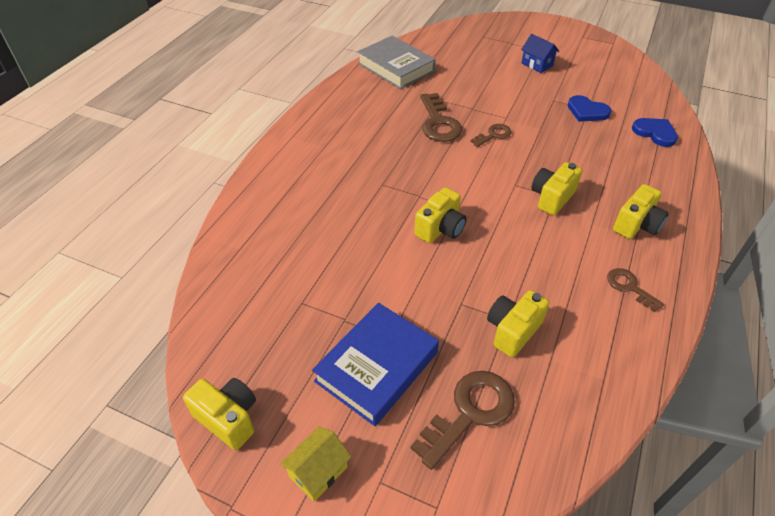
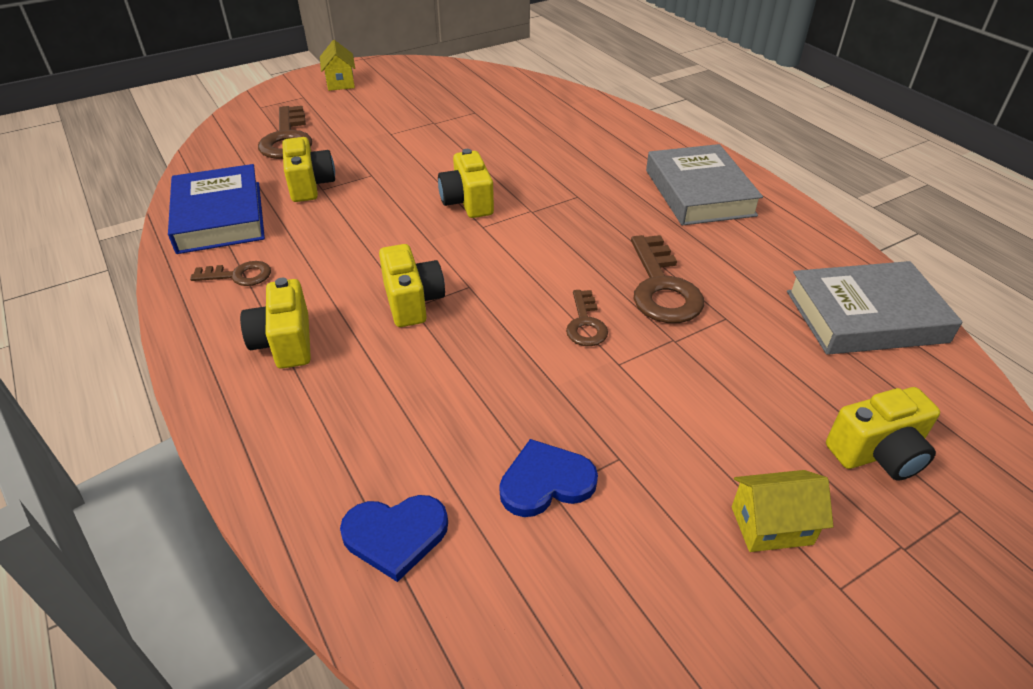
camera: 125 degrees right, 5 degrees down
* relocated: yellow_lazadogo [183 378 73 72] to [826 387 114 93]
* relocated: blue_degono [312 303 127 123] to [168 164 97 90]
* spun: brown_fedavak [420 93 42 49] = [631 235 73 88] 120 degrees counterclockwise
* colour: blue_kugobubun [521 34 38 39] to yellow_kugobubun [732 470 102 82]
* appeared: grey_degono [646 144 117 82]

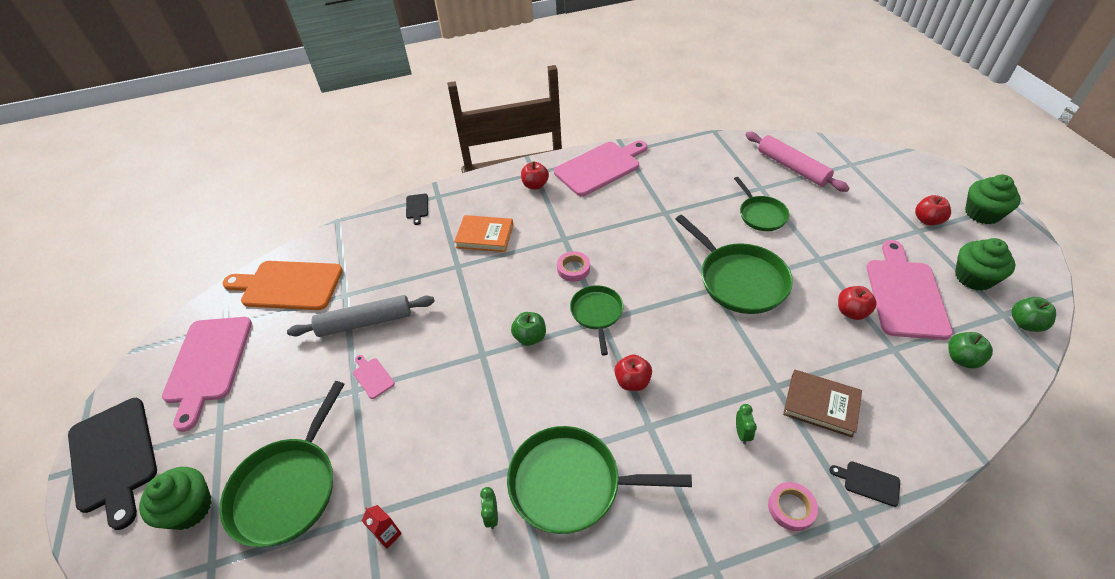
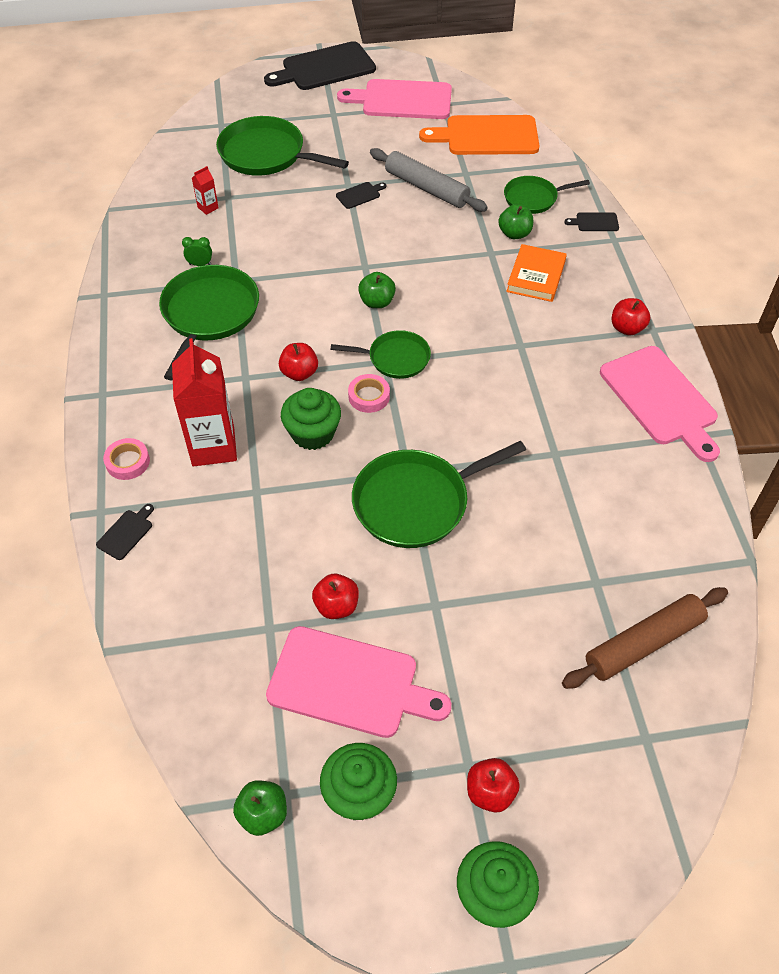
camera: 95 degrees right, 5 degrees up
* relocated: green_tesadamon [139 467 73 63] to [281 388 60 62]
* spun: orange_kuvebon [223 261 120 49] = [419 115 120 40] 105 degrees counterclockwise
* spun: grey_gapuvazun [287 295 148 42] = [370 148 118 64] 45 degrees counterclockwise
* colour: pink_kuvebon [353 355 42 44] to black_kuvebon [336 182 50 27]
* relocated: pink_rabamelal [557 251 33 31] to [348 374 42 39]
* relocated: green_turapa [734 177 55 54] to [504 176 86 38]
* exchanged: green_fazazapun [736 404 21 40] to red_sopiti [172 338 65 128]
* colour: pink_gapuvazun [746 132 103 60] to brown_gapuvazun [562 587 166 102]
* missing: brown_degono [783 370 79 68]
* relocated: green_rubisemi [948 332 45 37] to [498 204 35 35]

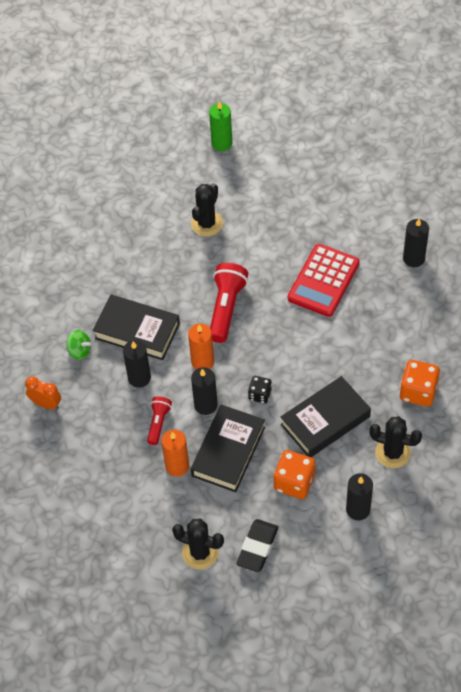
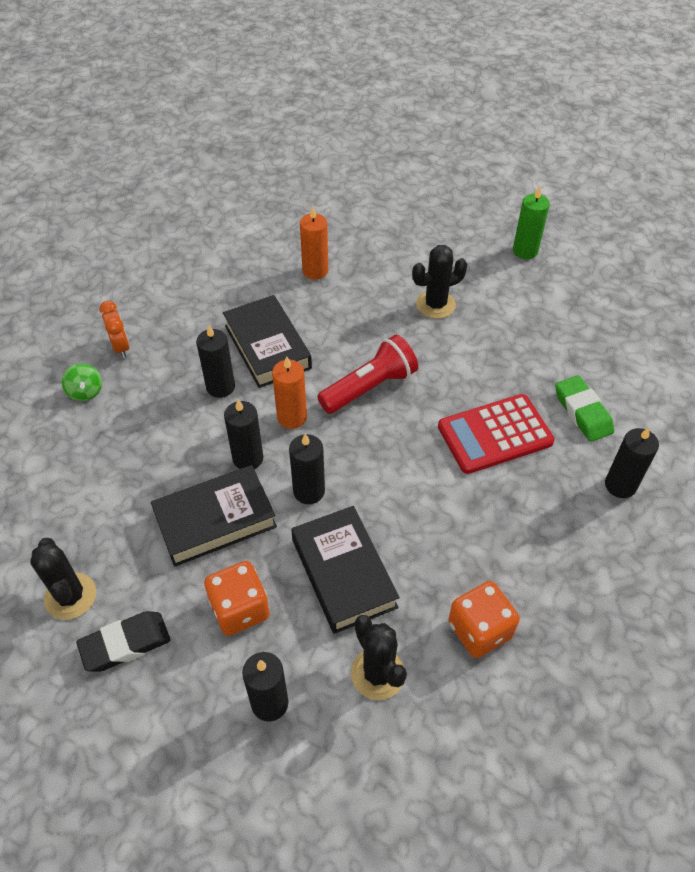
camera: 40 degrees right, 5 degrees down
* relocated: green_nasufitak [67 330 24 30] to [62 363 40 38]
* missing: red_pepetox [147 396 25 49]
* relocated: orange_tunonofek [161 429 28 48] to [300 207 28 73]
* exchanged: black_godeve [248 376 24 28] to black_tunonofek [289 434 36 70]
* spun: black_degono [281 376 90 81] = [291 506 109 128] 60 degrees clockwise
* appeared: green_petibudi [555 375 59 67]

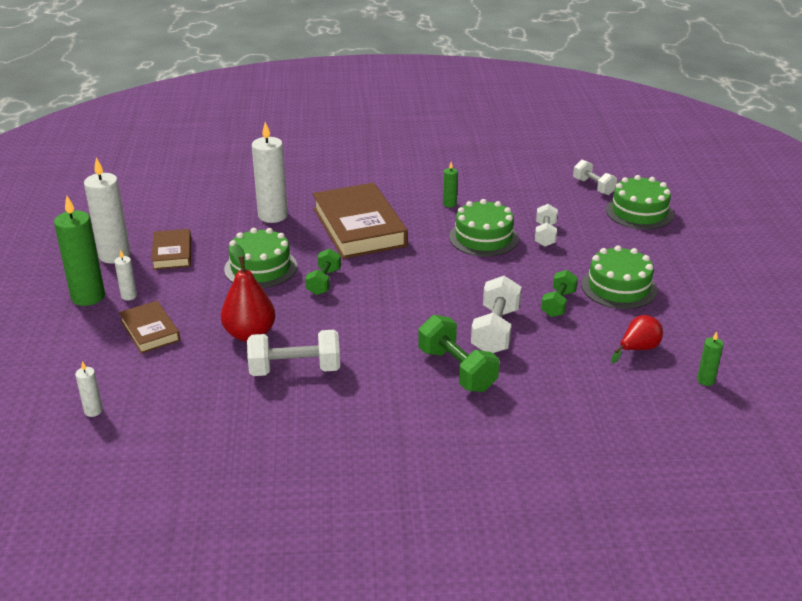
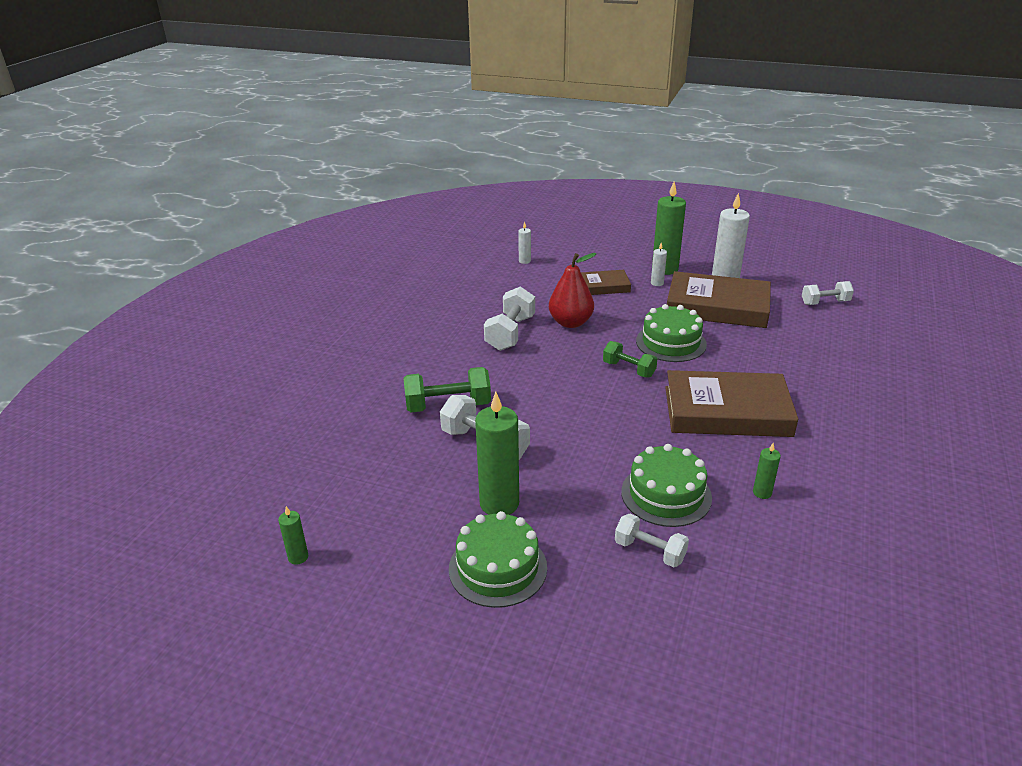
camera: 115 degrees right, 0 degrees up
* size: brown_degono [151 229 40 41] = [667 271 104 57] x1.90
* missing: white_tunonofek [252 122 36 101]
* exchanged: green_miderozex [541 270 37 47] to green_tunonofek [475 392 44 123]
* relocated: white_miderozex [573 160 44 35] to [802 281 52 24]
* missing: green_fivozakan [606 175 68 55]
* missing: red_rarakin [611 315 52 48]

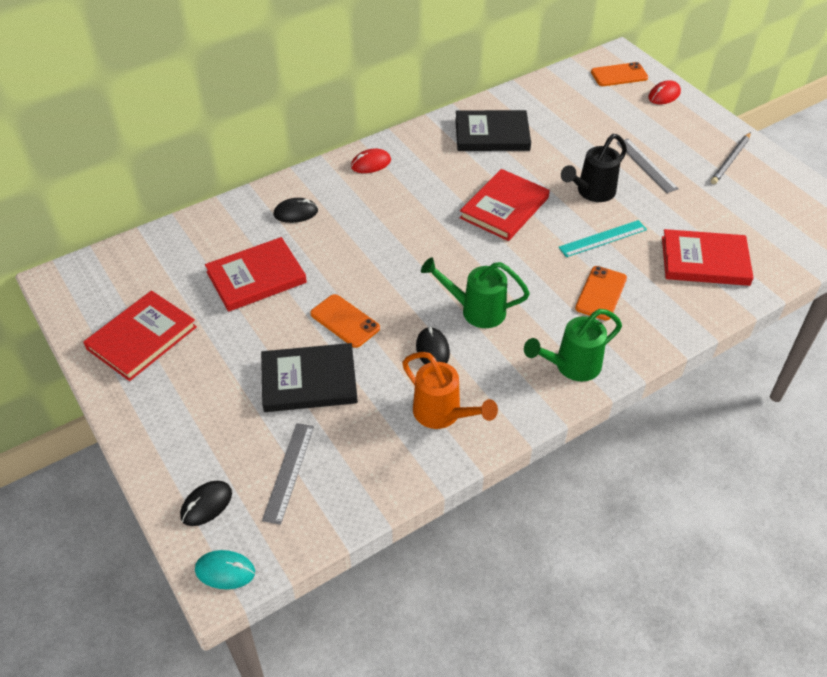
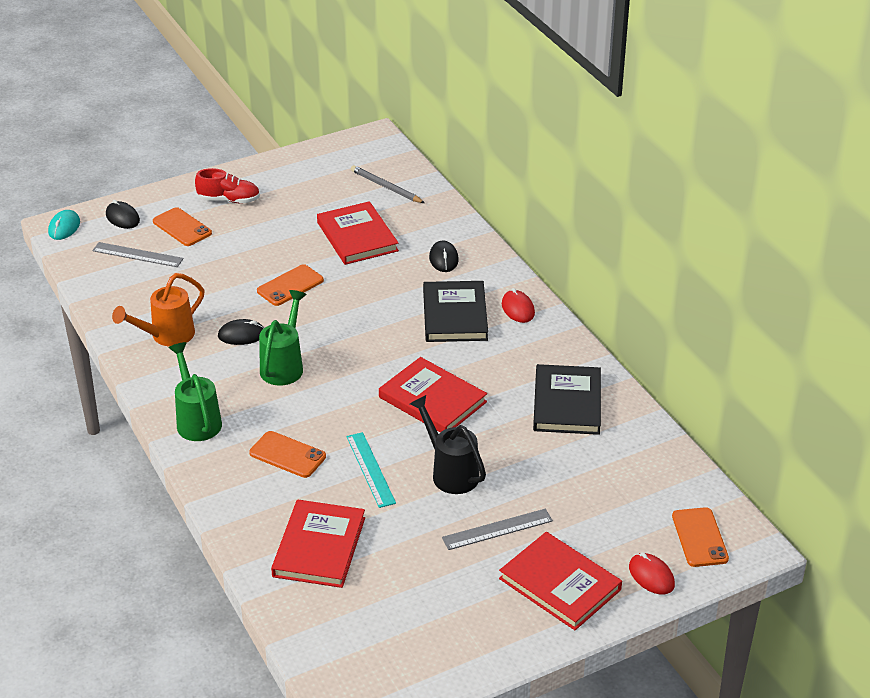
camera: 95 degrees right, 10 degrees down
* relocated: red_degono [83 290 114 91] to [499 532 123 98]
* relocated: black_degono [261 343 97 69] to [423 281 65 61]
* relocated: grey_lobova [711 132 40 52] to [351 165 74 38]
* appeared: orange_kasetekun [153 207 59 39]
* appeared: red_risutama [195 168 65 35]

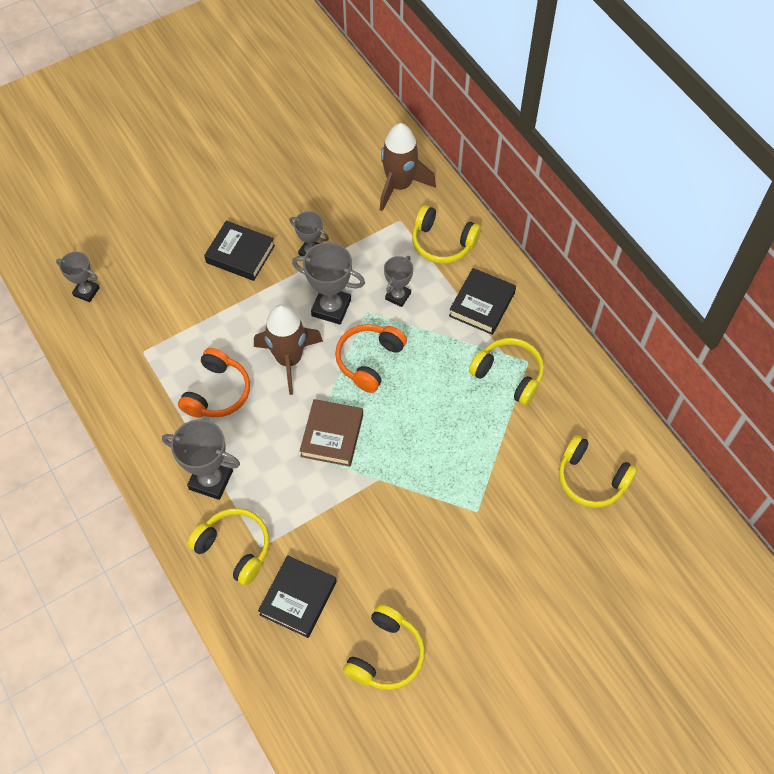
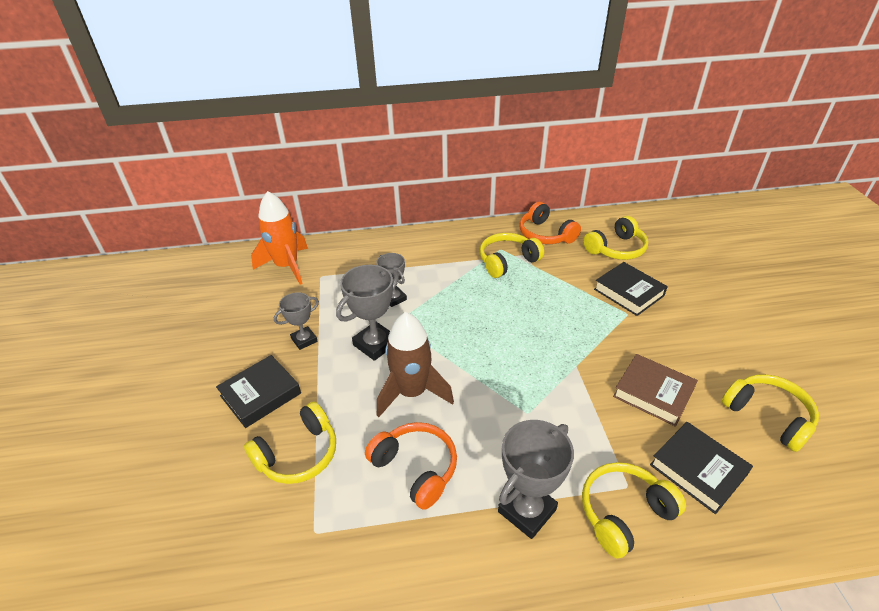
camera: 65 degrees left, 20 degrees down
* missing: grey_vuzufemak [56 252 44 50]
* relocated: brown_degono [300 399 63 68] to [613 354 85 73]
* relocated: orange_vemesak [335 324 72 69] to [519 202 62 42]
* colour: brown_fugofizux [380 123 56 88] to orange_fugofizux [251 191 57 94]
* relocated: yellow_vemesak [412 205 69 59] to [244 402 92 82]
* relocated: black_degono [449 268 67 67] to [594 262 74 54]

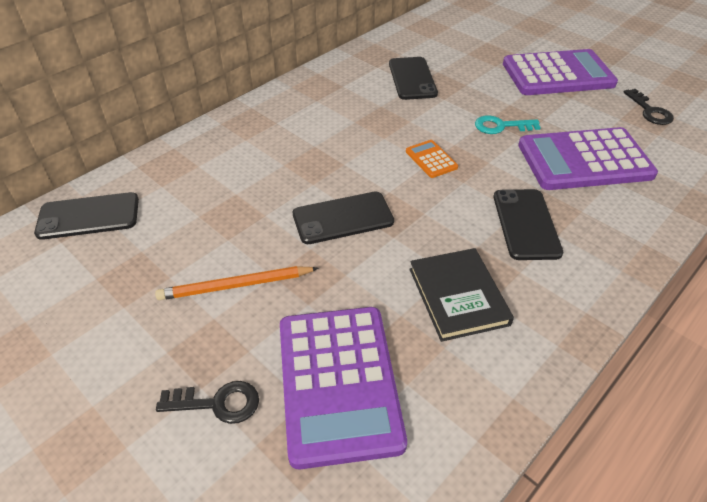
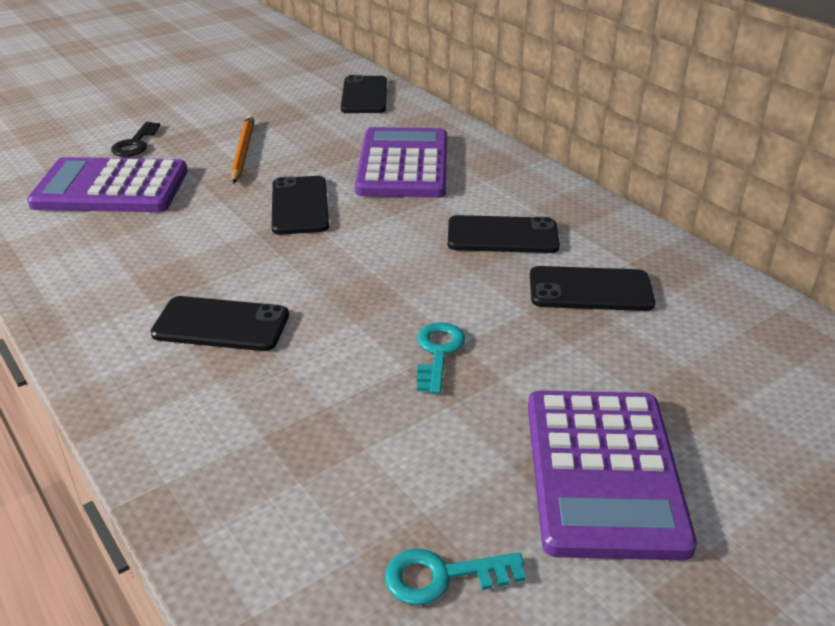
camera: 100 degrees right, 10 degrees down
* missing: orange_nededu [406 140 52 38]
* missing: black_degono [410 248 104 94]
* relocated: purple_nededu [518 127 140 63] to [355 127 92 71]
* colour: black_fedavak [624 89 50 36] to turquoise_fedavak [385 549 141 56]
* appeared: black_kasetekun [448 215 112 38]

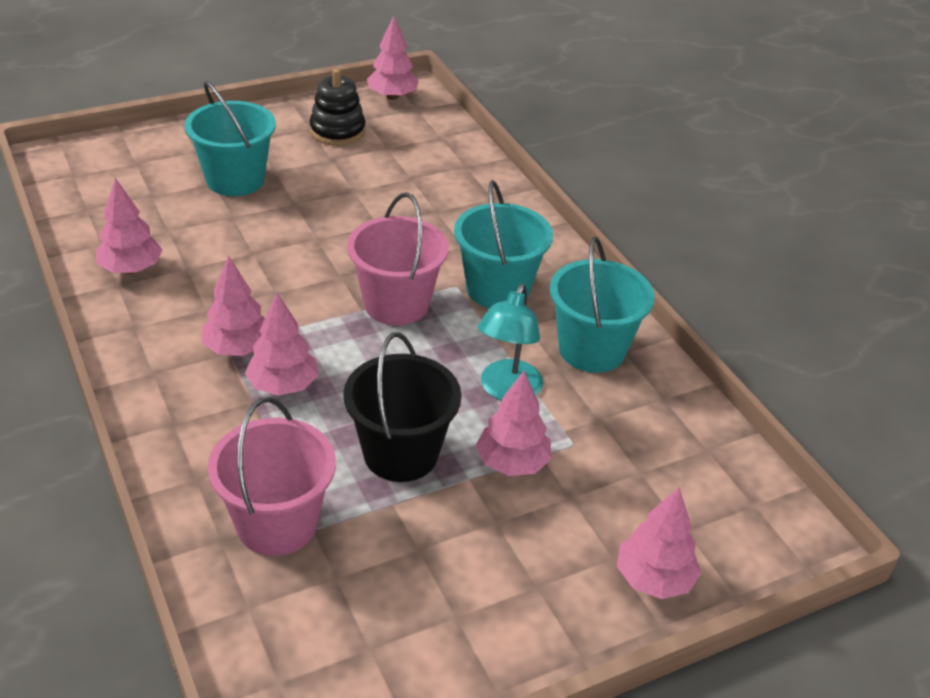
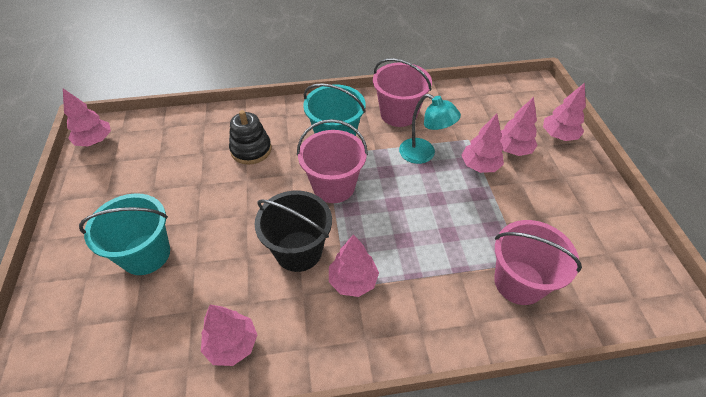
camera: 70 degrees left, 10 degrees up
* relocated: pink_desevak [245 293 73 103] to [500 97 38 59]
* relocated: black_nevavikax [309 69 57 77] to [229 110 43 55]
* relocated: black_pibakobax [343 332 119 150] to [255 191 77 81]
* colour: turquoise_pibakobax [550 237 105 136] to pink_pibakobax [373 58 59 69]

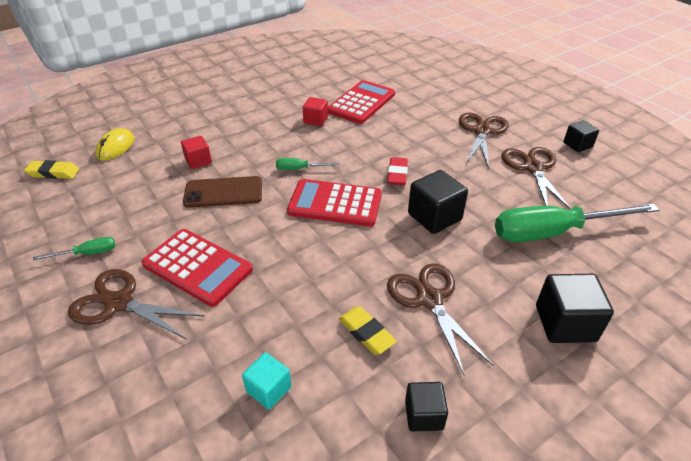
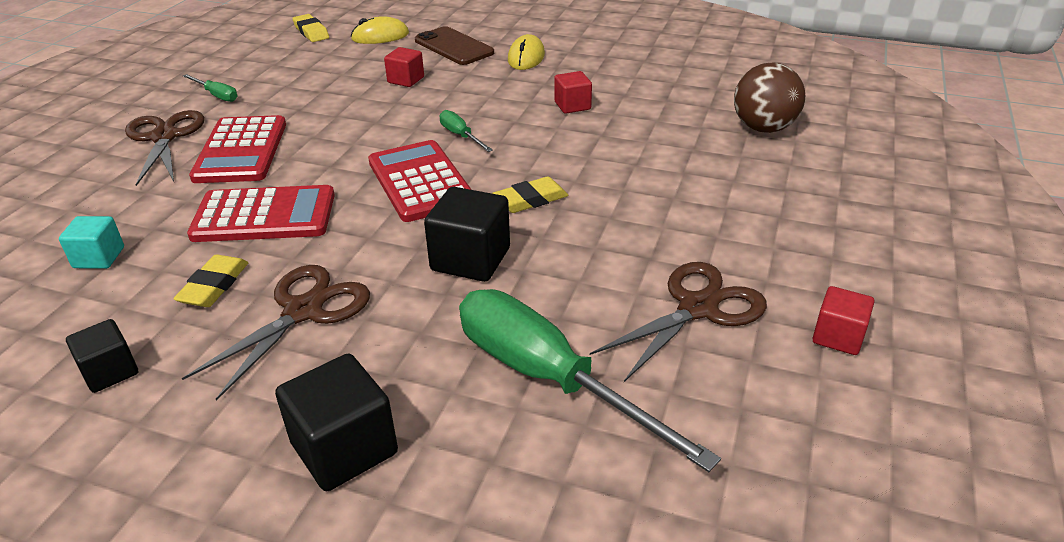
camera: 55 degrees right, 5 degrees down
* relocated: brown_kasetekun [183 176 79 32] to [415 26 79 39]
* relocated: red_nededu [328 80 67 44] to [187 185 148 57]
* colour: red_petibudi [387 157 21 28] to yellow_petibudi [492 177 76 36]
* missing: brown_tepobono [459 113 50 55]
* colour: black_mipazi [564 120 35 32] to red_mipazi [812 286 62 69]
* appeared: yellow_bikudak [508 34 37 36]
* appeared: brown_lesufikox [734 63 71 70]

